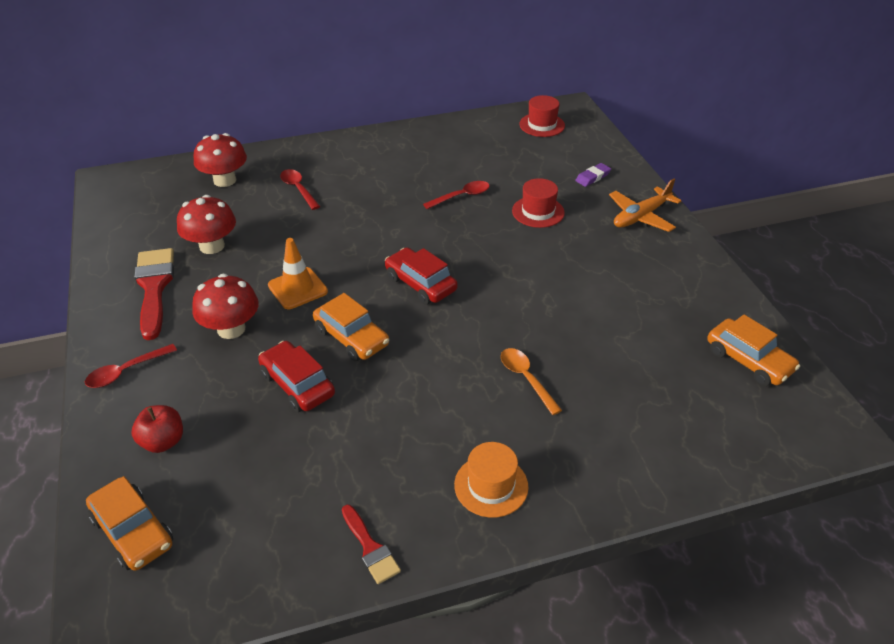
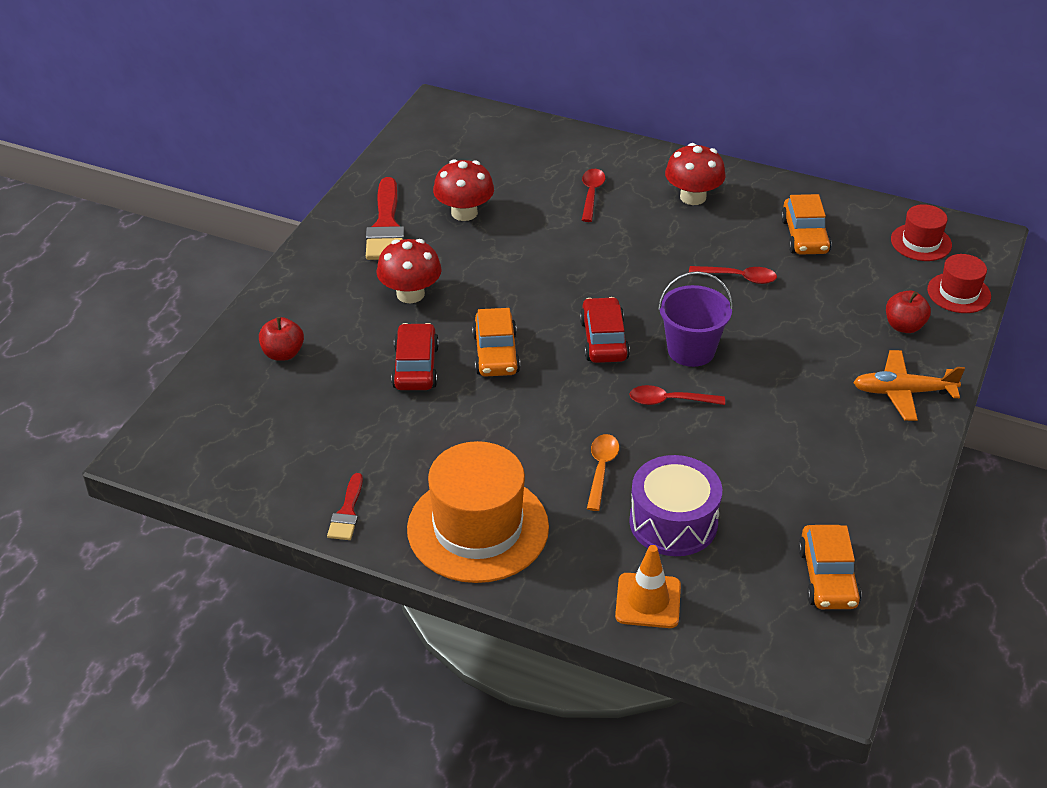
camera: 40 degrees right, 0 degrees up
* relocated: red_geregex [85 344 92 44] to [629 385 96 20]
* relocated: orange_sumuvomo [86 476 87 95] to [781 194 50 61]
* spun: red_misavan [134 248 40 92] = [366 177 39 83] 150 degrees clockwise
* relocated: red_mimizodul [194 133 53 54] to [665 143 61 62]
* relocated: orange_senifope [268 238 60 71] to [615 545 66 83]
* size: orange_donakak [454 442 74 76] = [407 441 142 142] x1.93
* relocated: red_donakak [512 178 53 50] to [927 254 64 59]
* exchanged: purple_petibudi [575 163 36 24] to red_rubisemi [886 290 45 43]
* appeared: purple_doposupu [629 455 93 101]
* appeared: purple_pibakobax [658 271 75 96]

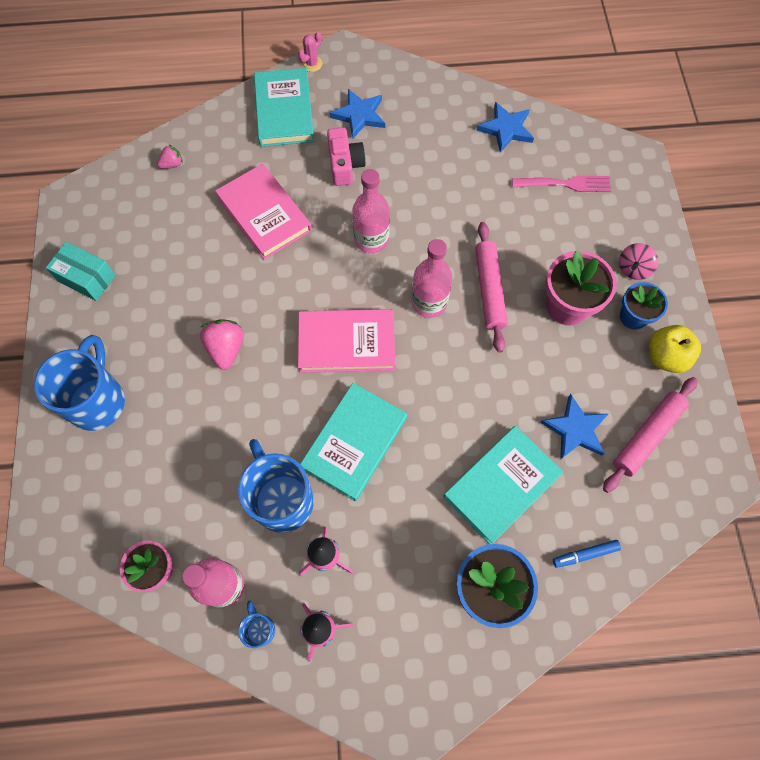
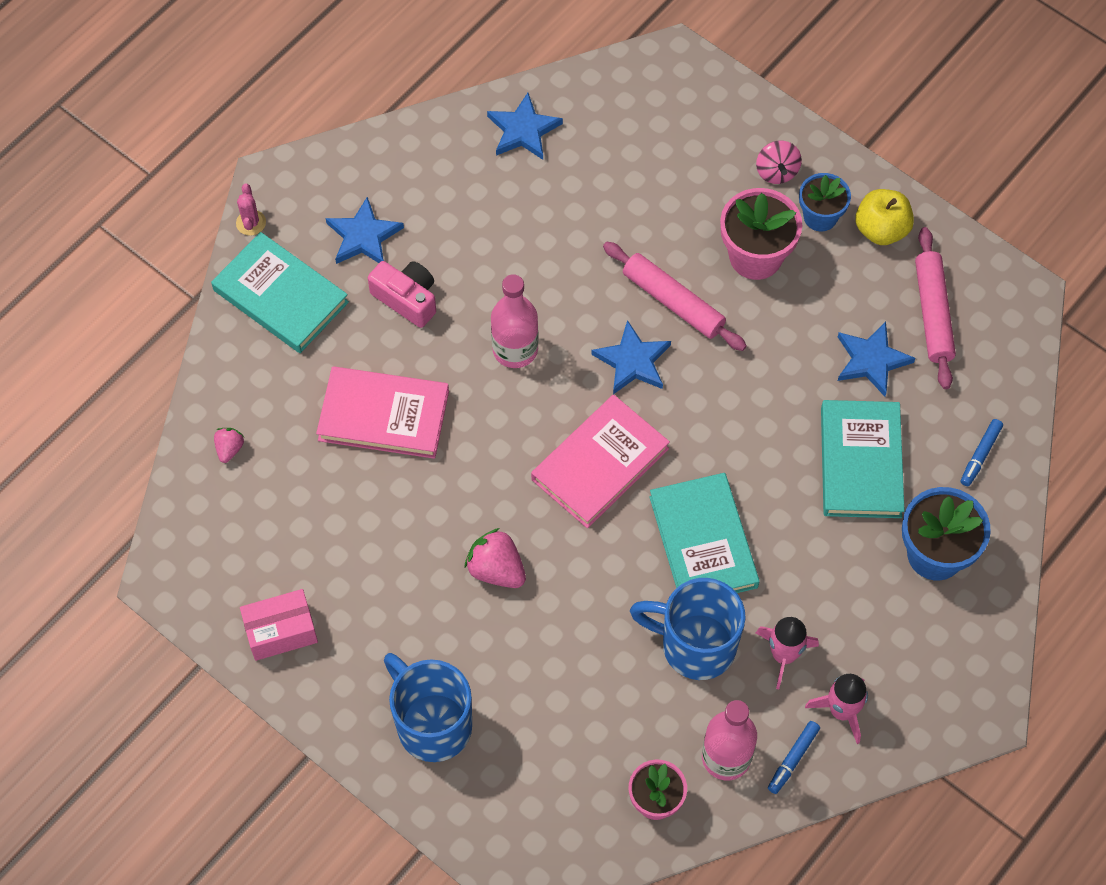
camera: 45 degrees left, 5 degrees down
* colour: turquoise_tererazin [46 242 70 59] to pink_tererazin [240 589 78 72]
* exchanged: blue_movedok [238 600 37 48] to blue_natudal [768 721 52 73]
* exchanged: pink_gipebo [411 239 41 79] to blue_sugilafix [591 320 80 74]
* missing: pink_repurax [512 176 99 16]

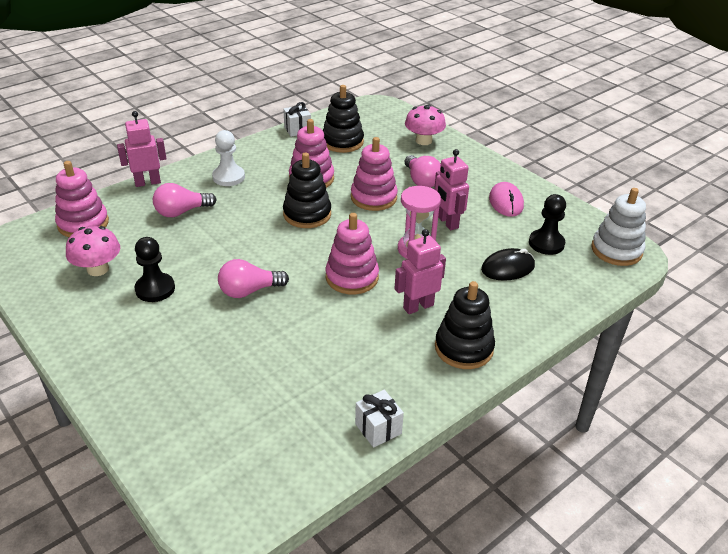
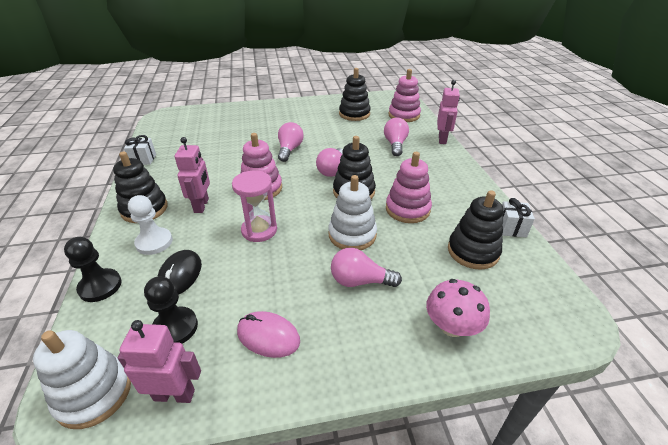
camera: 120 degrees right, 0 degrees up
* exchanged: pink_mimizodul [66 226 54 50] to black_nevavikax [339 68 32 53]
* relocated: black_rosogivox [134 237 41 65] to [64 237 58 65]
* relocated: white_rosogivox [212 130 33 56] to [128 195 45 60]
* colour: pink_nevavikax [351 137 47 74] to white_nevavikax [328 175 49 75]
* relocated: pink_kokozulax [434 149 35 81] to [118 320 83 83]
* appeared: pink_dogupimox [316 148 27 29]

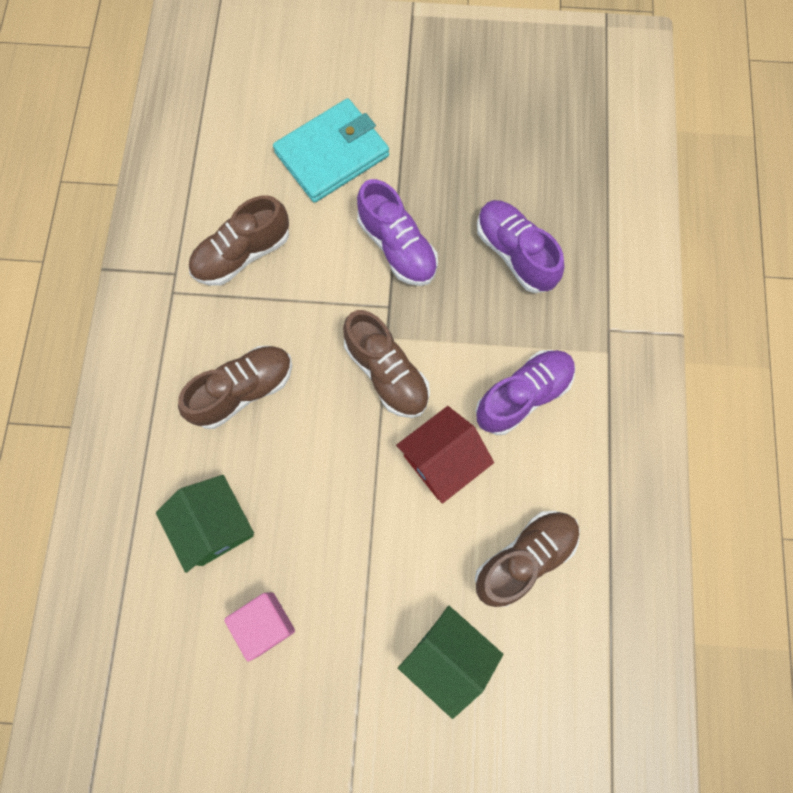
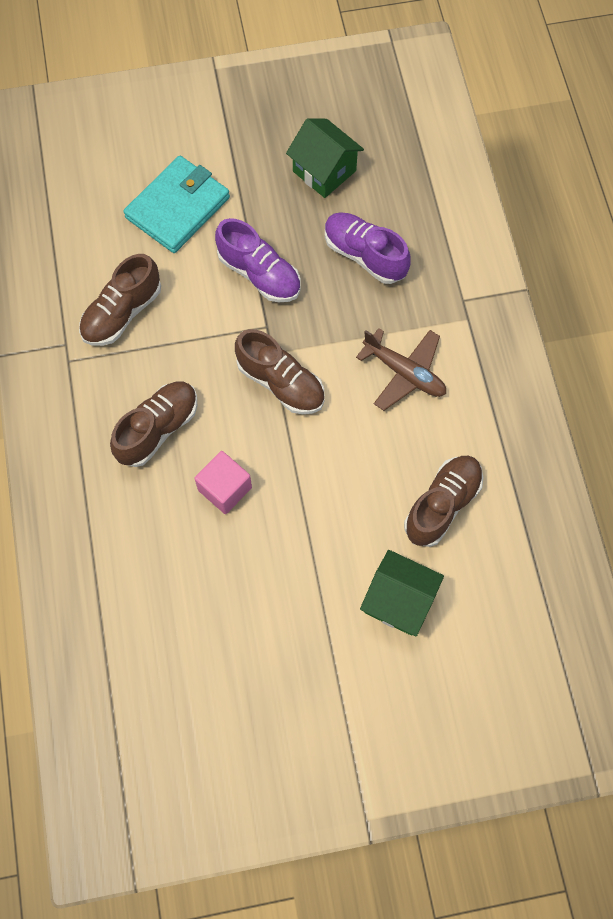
camera: 15 degrees left, 5 degrees down
* relocated: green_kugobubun [156 475 98 98] to [286 118 78 80]
* relocated: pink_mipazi [224 592 71 70] to [194 451 58 63]
* missing: red_kugobubun [396 406 98 98]
* exchanged: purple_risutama [475 350 101 85] to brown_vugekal [356 328 90 83]

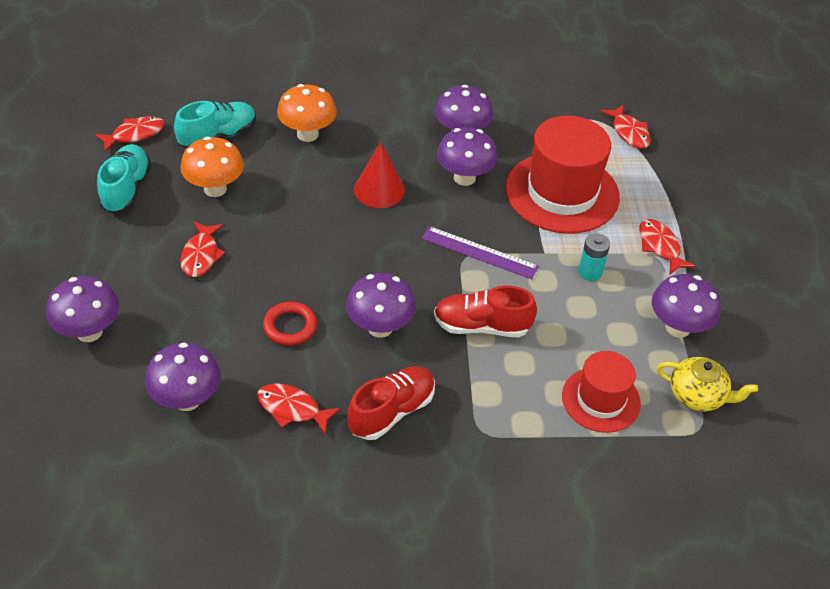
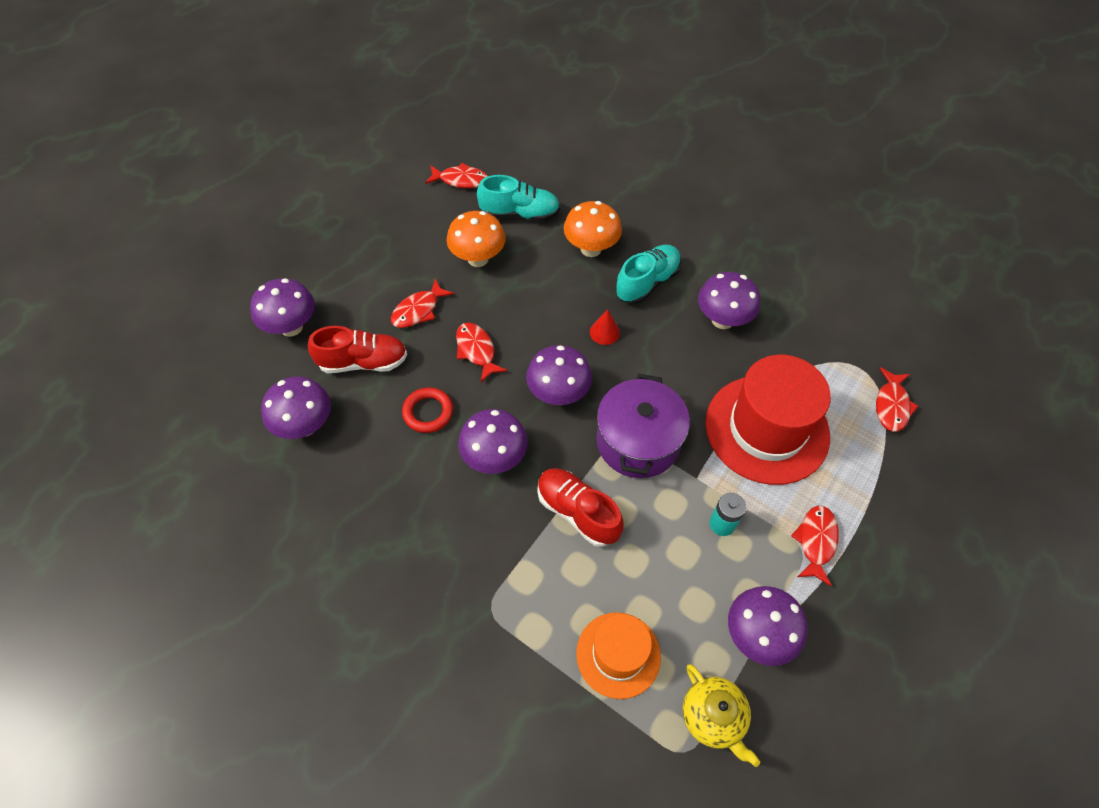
camera: 40 degrees right, 10 degrees up
* relocated: turquoise_risutama [97 144 54 69] to [615 245 66 59]
* relocated: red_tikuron [257 384 84 50] to [456 322 51 60]
* relocated: red_risutama [347 366 88 74] to [308 326 99 47]
* size: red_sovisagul [354 142 51 66] = [590 309 30 36] x0.60
* exchanged: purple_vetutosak [422 226 117 53] to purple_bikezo [597 374 93 104]
* relocated: purple_mimizodul [437 127 61 59] to [526 345 66 60]
* colour: red_donakak [562 351 79 82] to orange_donakak [576 612 85 87]

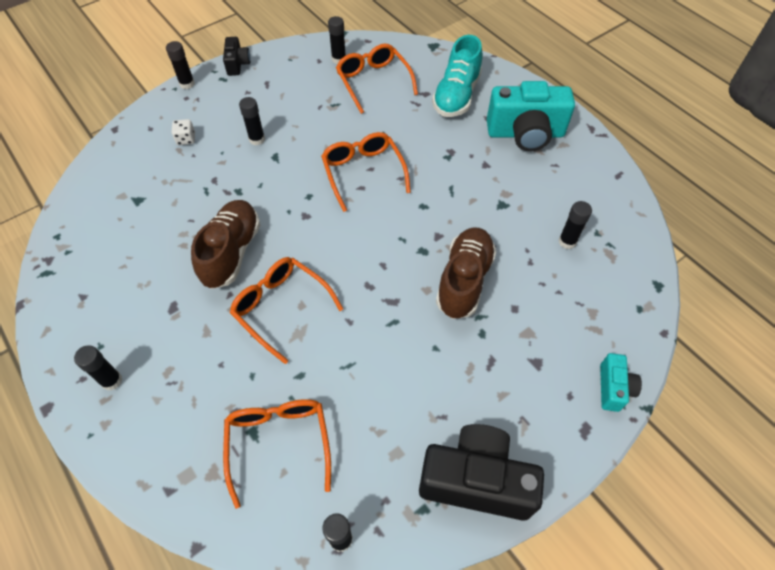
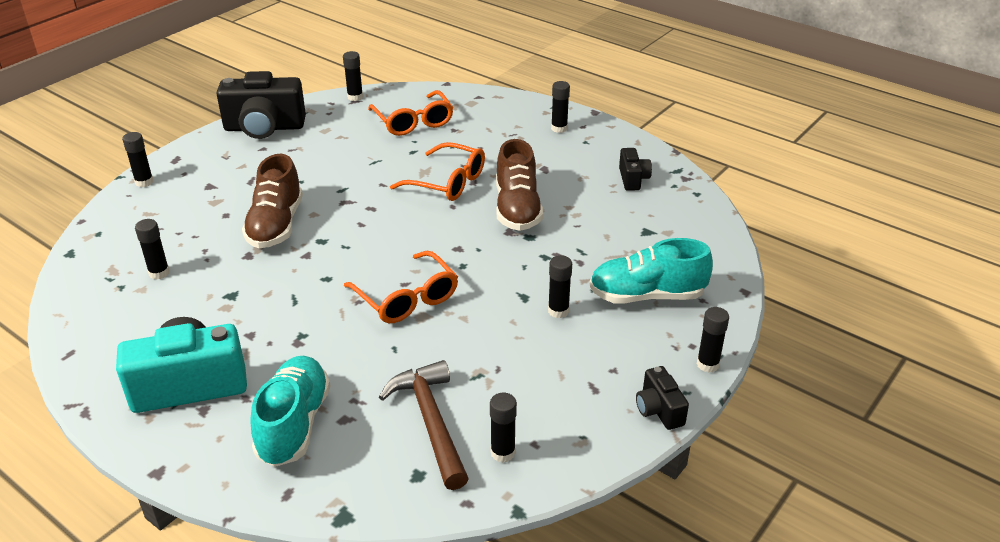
camera: 165 degrees right, 20 degrees down
* exchanged: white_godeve [171 119 24 26] to turquoise_risutama [589 238 124 65]
* exchanged: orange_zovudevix [336 44 82 70] to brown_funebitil [379 360 90 130]
* exchanged: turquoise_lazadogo [600 353 42 59] to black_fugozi [122 132 32 55]
* appeared: black_lazadogo [619 148 33 43]

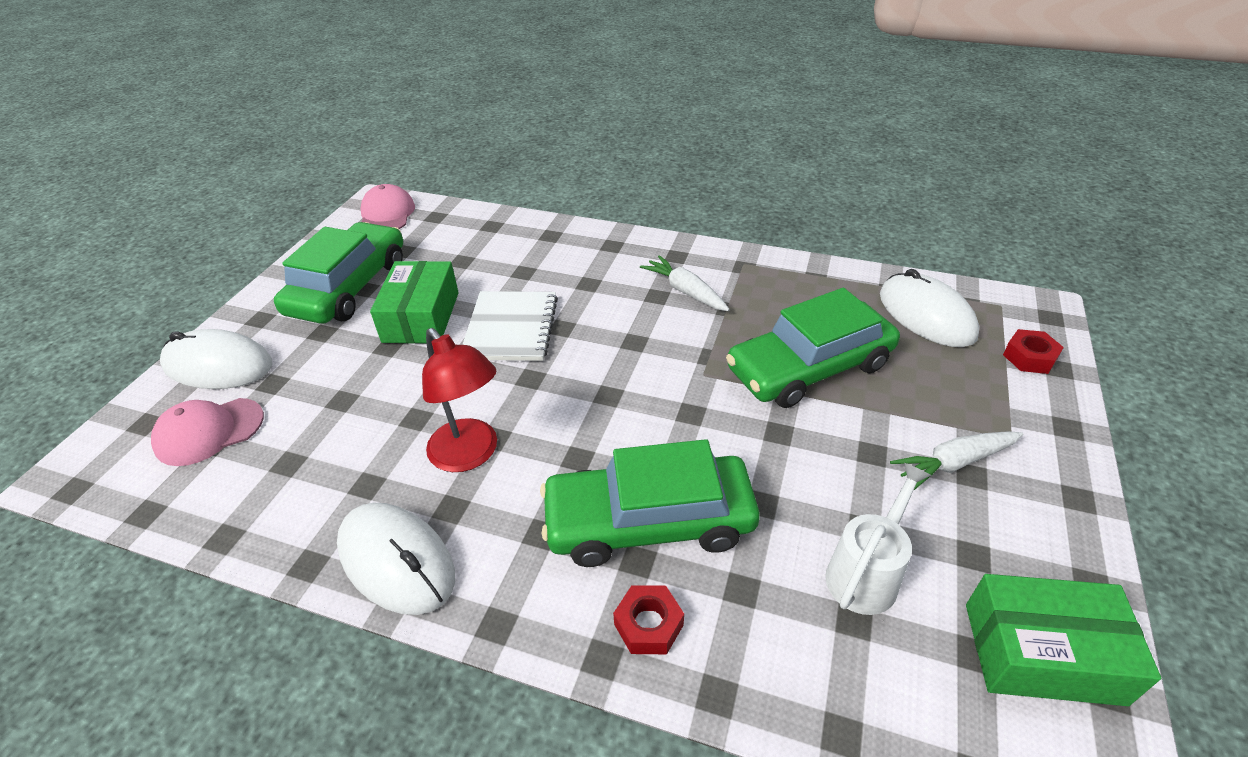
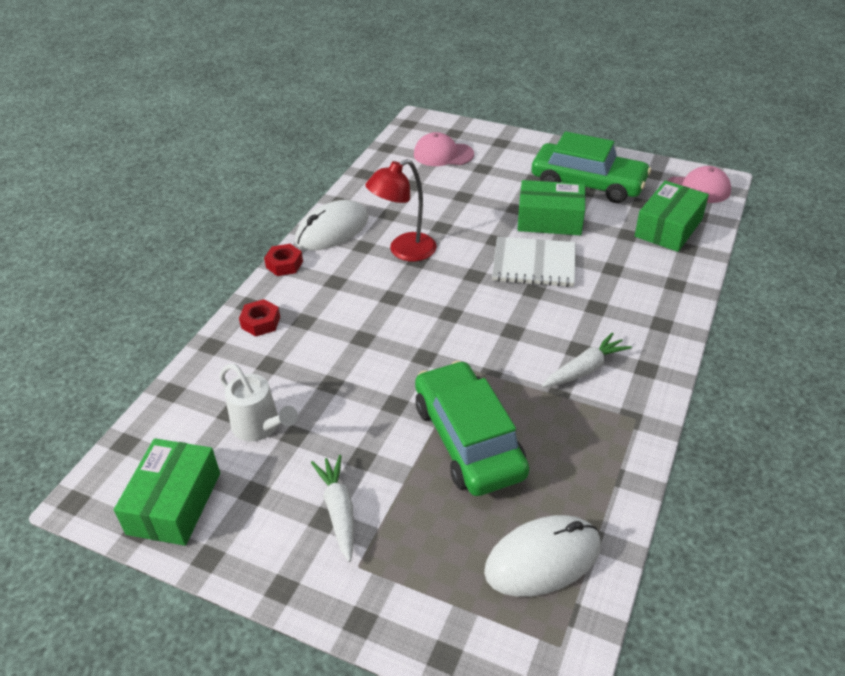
camera: 95 degrees right, 0 degrees up
* spun: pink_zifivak [151 398 113 68] = [414 132 60 34] 60 degrees counterclockwise
* missing: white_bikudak [160 329 112 60]
* missing: green_sumuvomo [540 439 220 128]
* relocated: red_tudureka [1003 329 61 45] to [264 244 39 32]
* appeared: green_tererazin [635 181 74 71]

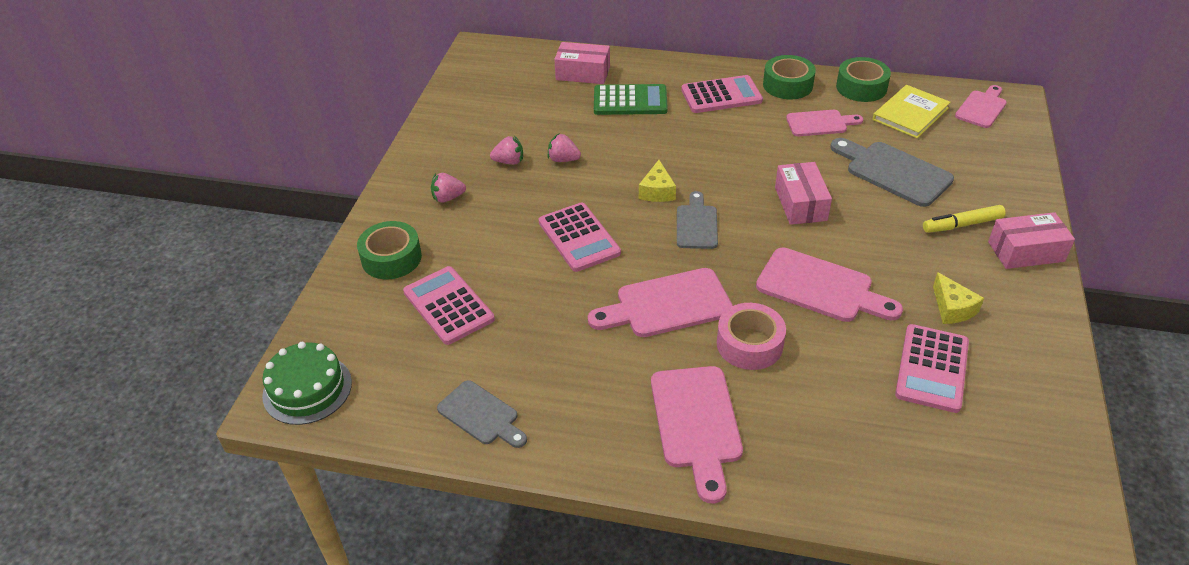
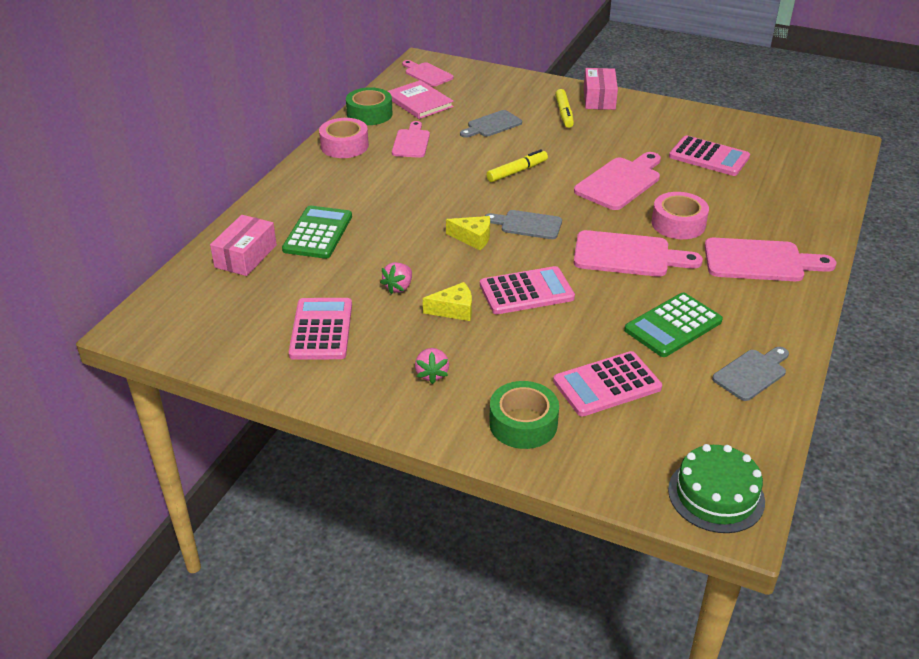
camera: 80 degrees left, 5 degrees down
* missing: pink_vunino [490 136 33 29]
* spun: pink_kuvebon [588 268 145 69] = [574 230 129 47] 75 degrees counterclockwise
* relocated: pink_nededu [681 75 82 38] to [289 298 63 62]
* colour: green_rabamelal [763 55 53 44] to pink_rabamelal [319 118 50 40]
* exchanged: pink_tererazin [775 162 57 63] to yellow_natudal [486 149 62 33]
* size: grey_kuvebon [831 138 123 69] = [460 110 62 28] x0.64
* colour: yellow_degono [873 85 78 53] to pink_degono [388 80 66 39]
* relocated: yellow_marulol [933 272 51 52] to [423 282 49 39]
* appeared: green_nededu [624 293 99 64]

